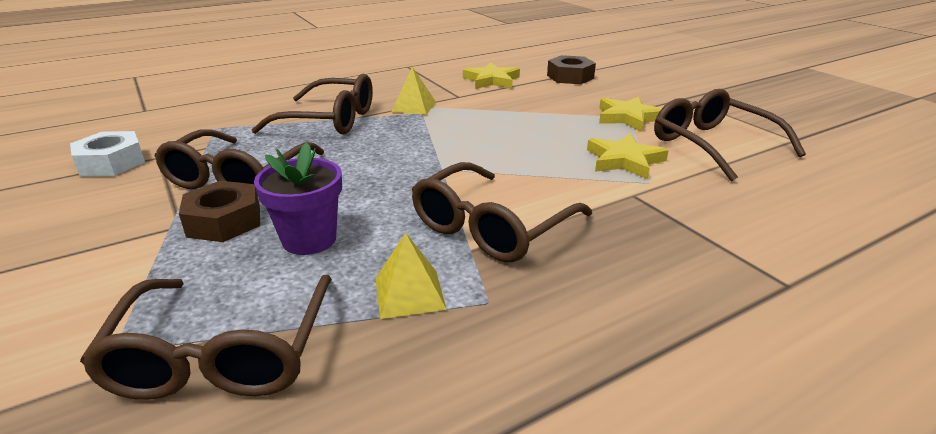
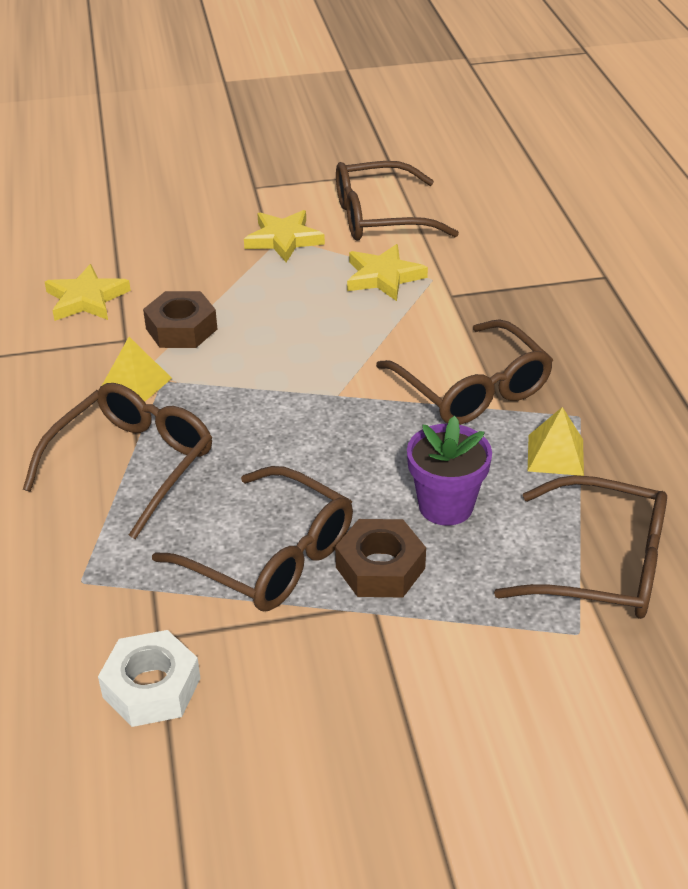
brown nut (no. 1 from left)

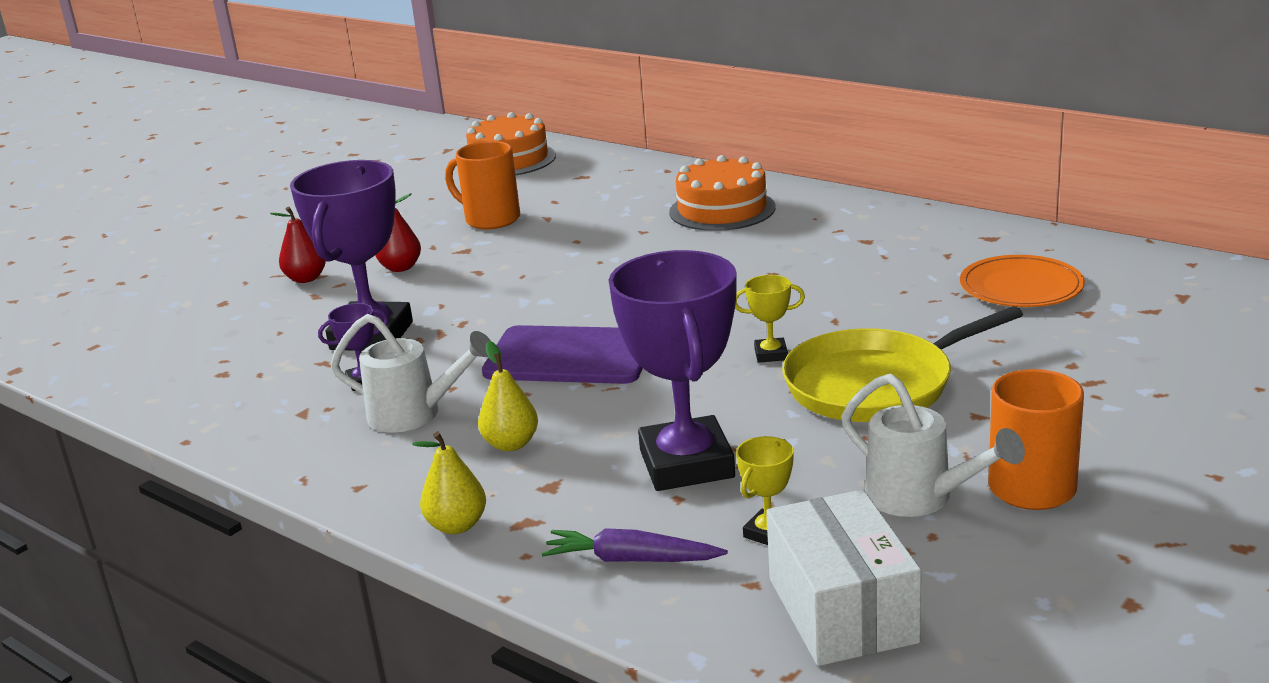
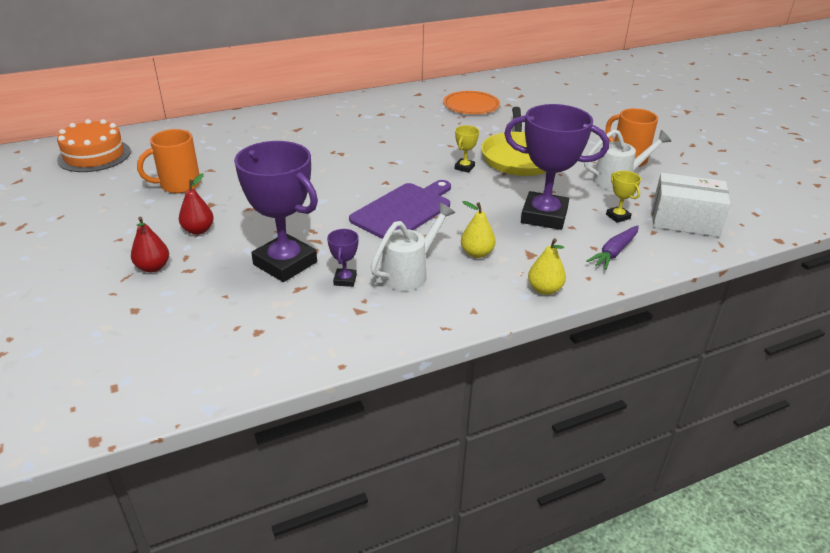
orange cake (no. 2 from left in the first image)

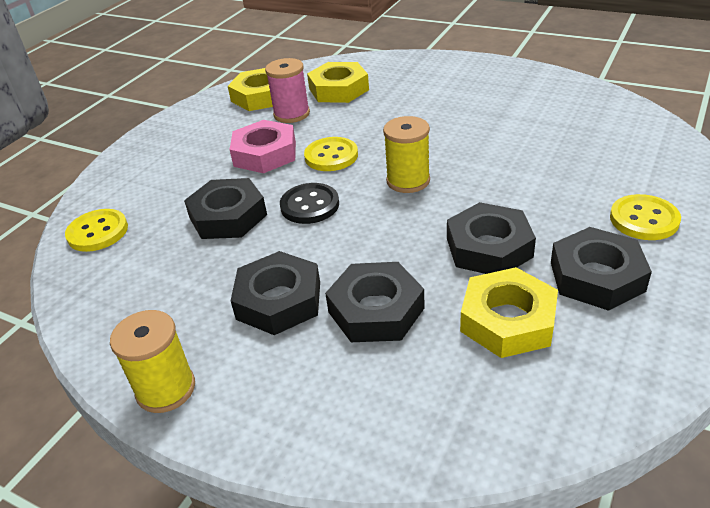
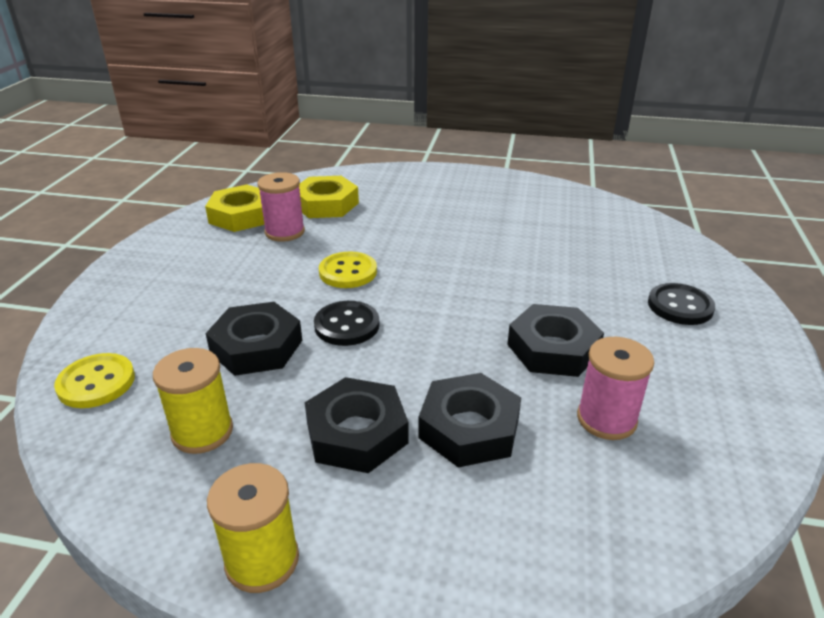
yellow spool (no. 1 from left); pink spool (no. 2 from left); black button (no. 2 from left); pink nut; black nut (no. 5 from left in the first image)

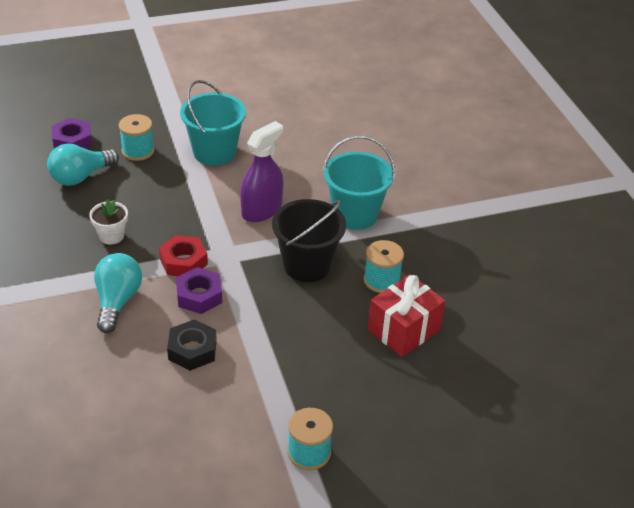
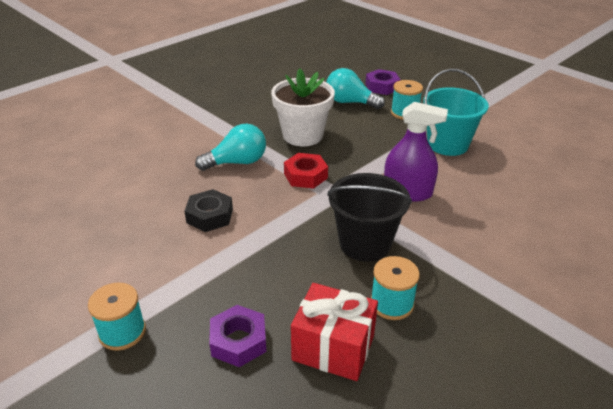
purple nut (no. 1 from left); white flower pot; turquoise bucket (no. 2 from left in the first image)

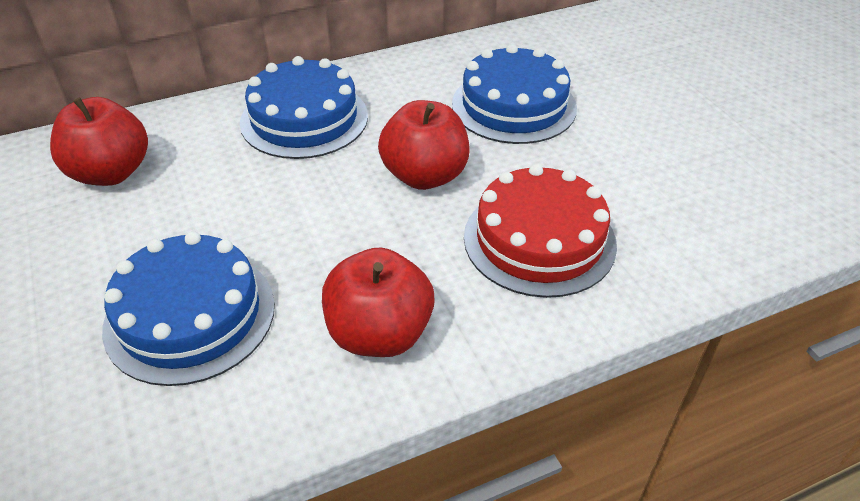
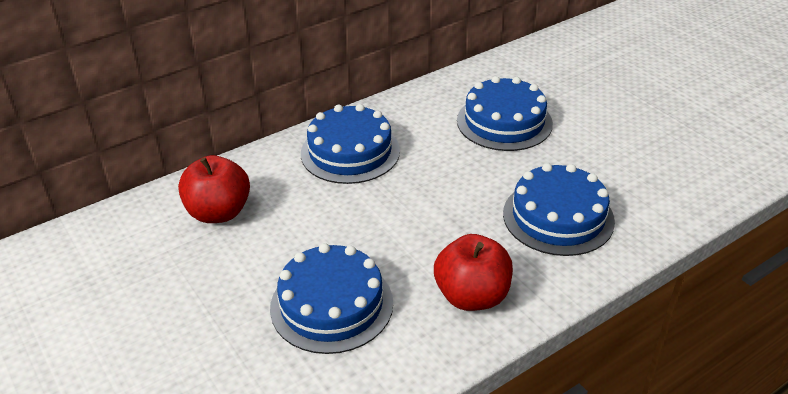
blue cake (no. 4 from left); red apple (no. 3 from left in the first image)

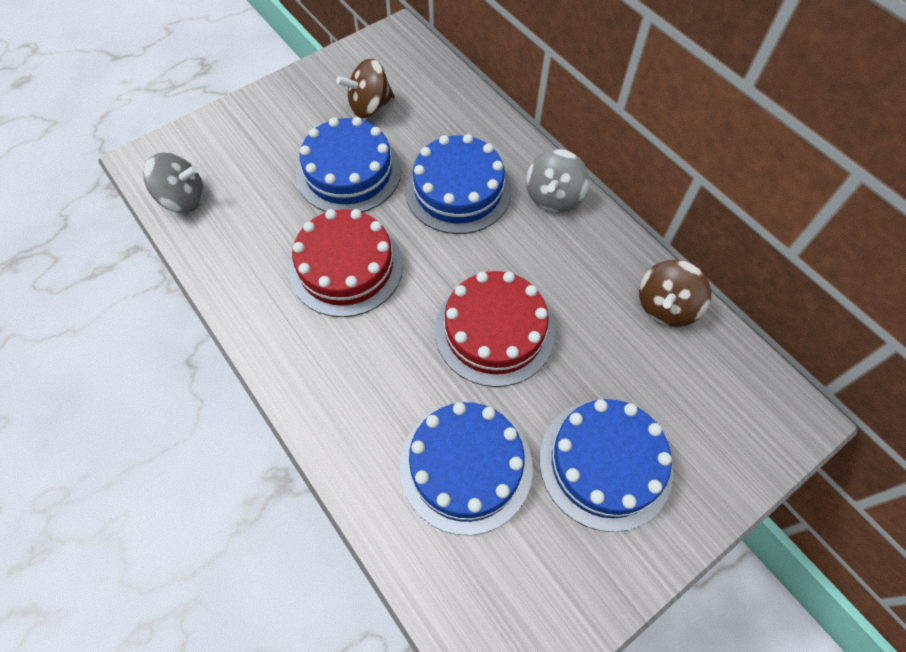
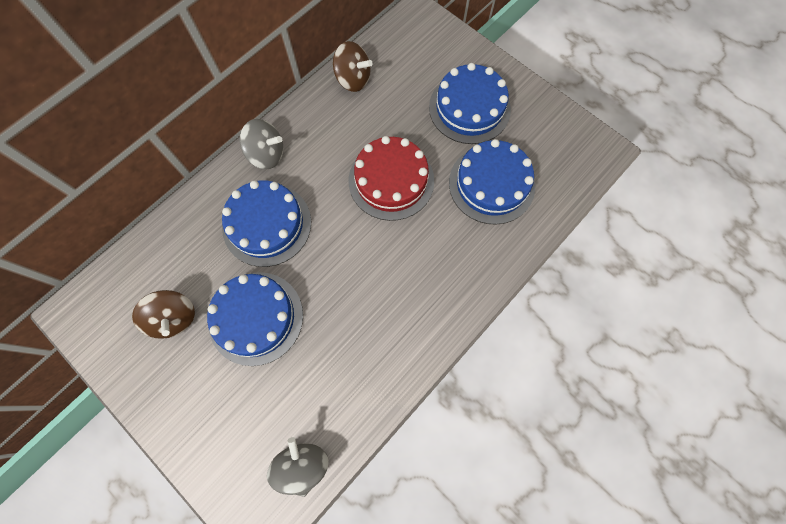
red cake (no. 1 from left in the first image)

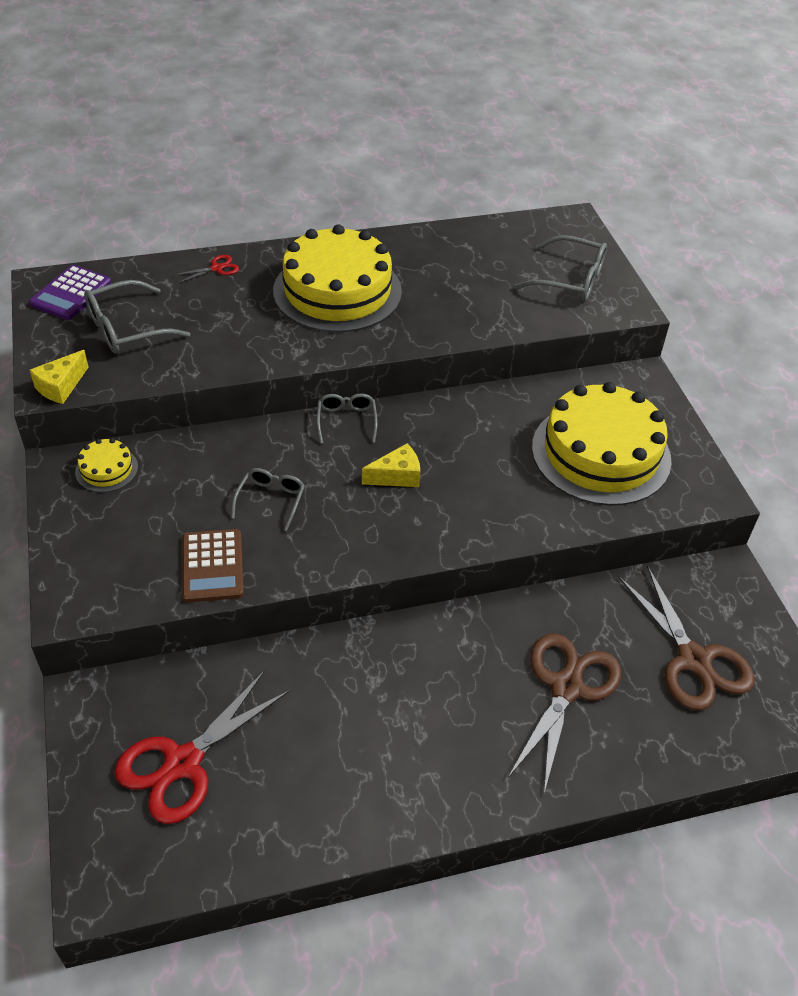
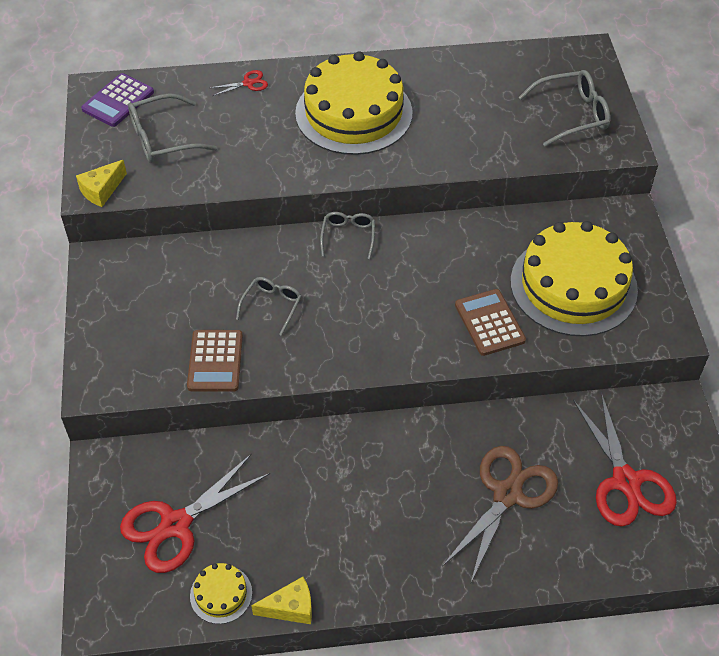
yellow cake (no. 1 from left); yellow cheese (no. 2 from left); brown calculator (no. 2 from left); grey glasses (no. 4 from left); red scissors (no. 3 from left)

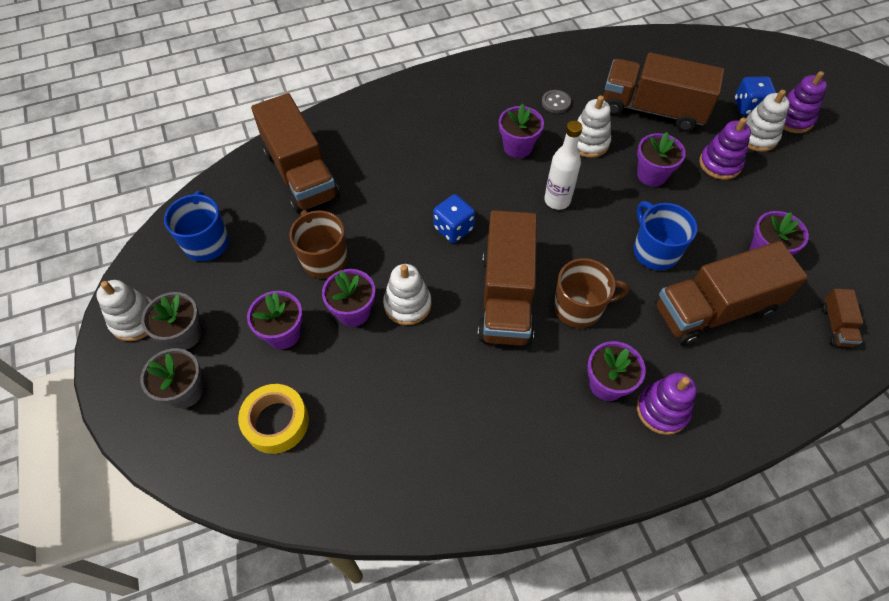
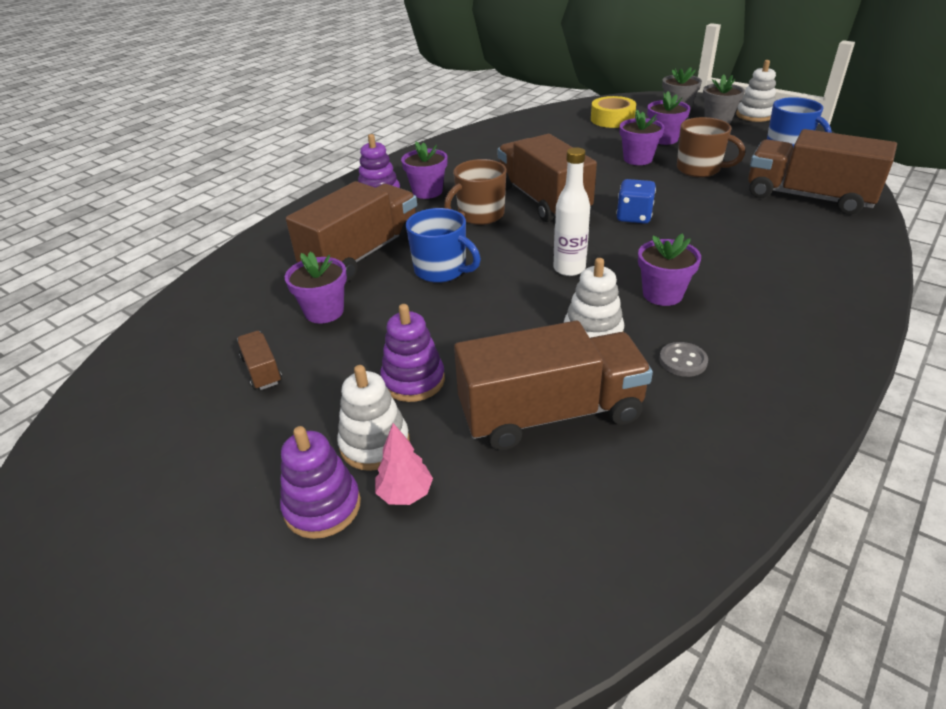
brown truck (no. 1 from left); pink tree; white stacking toy (no. 2 from left in the first image); purple flower pot (no. 5 from left in the first image)

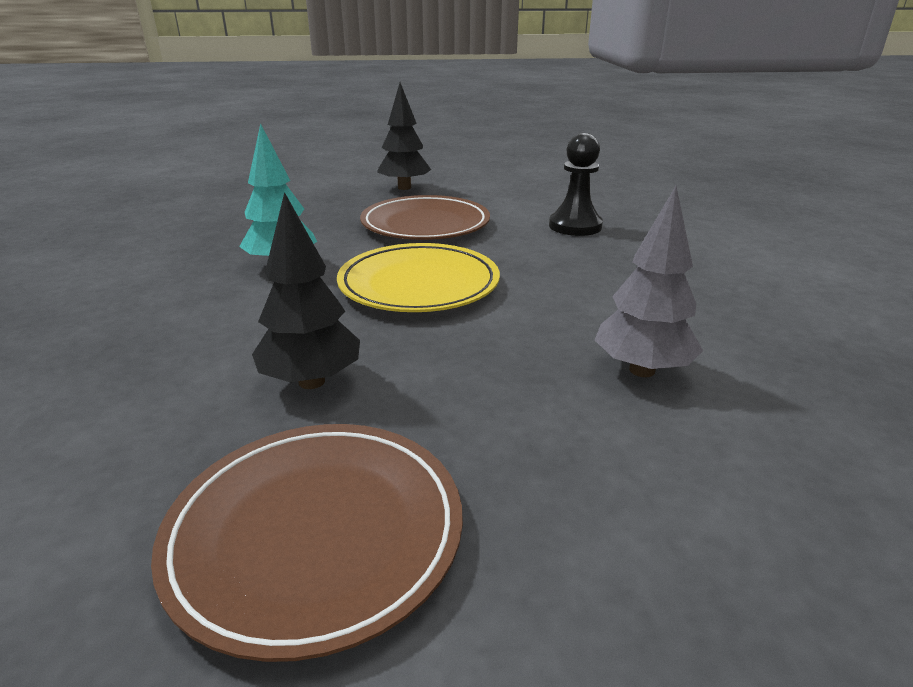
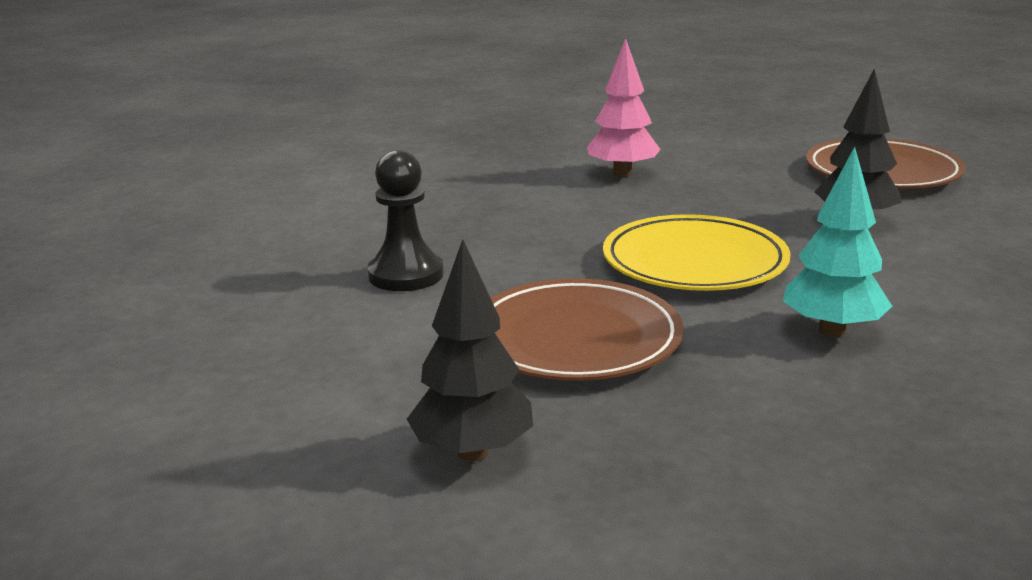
pink tree

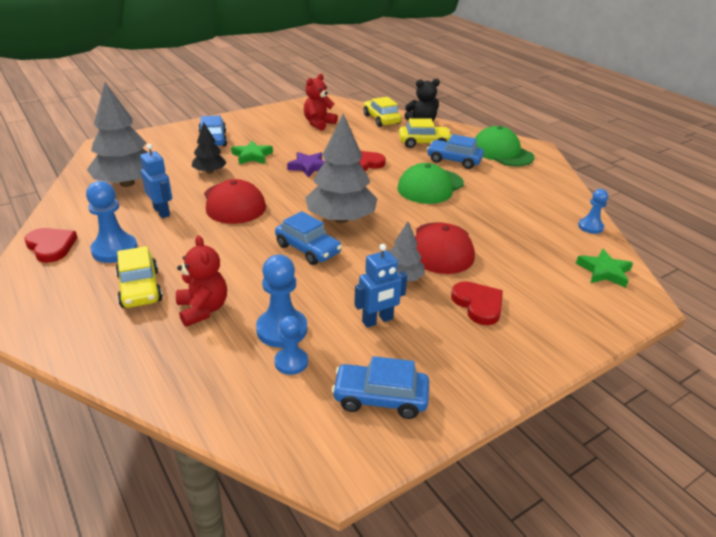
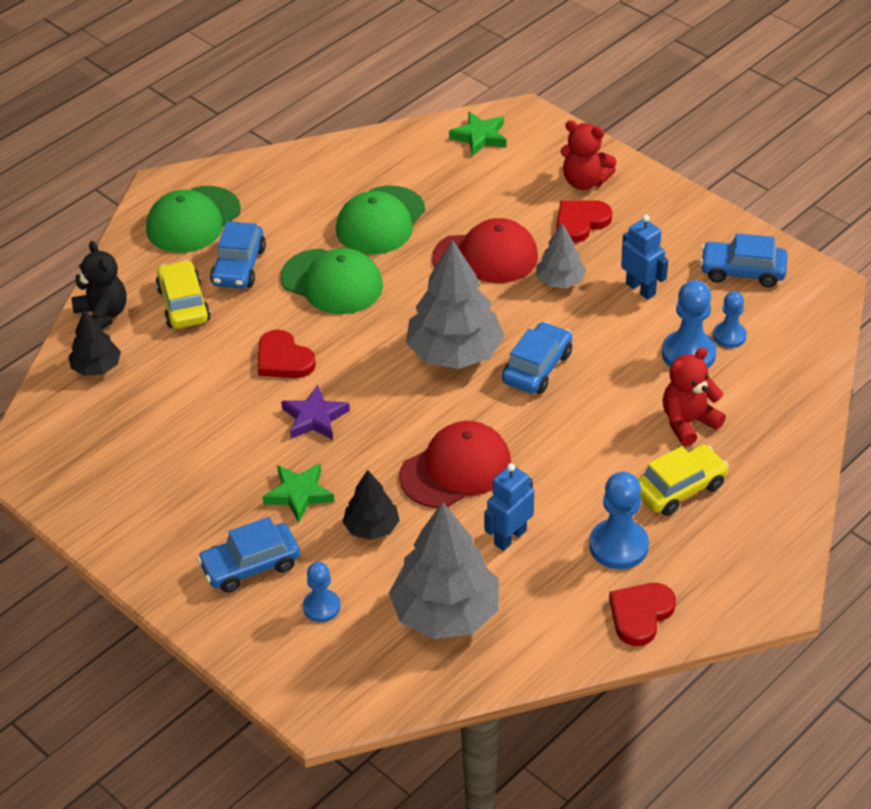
black tree (no. 1 from left); blue pawn (no. 1 from left); green cap (no. 3 from left); red teddy bear (no. 1 from left); blue car (no. 4 from left)

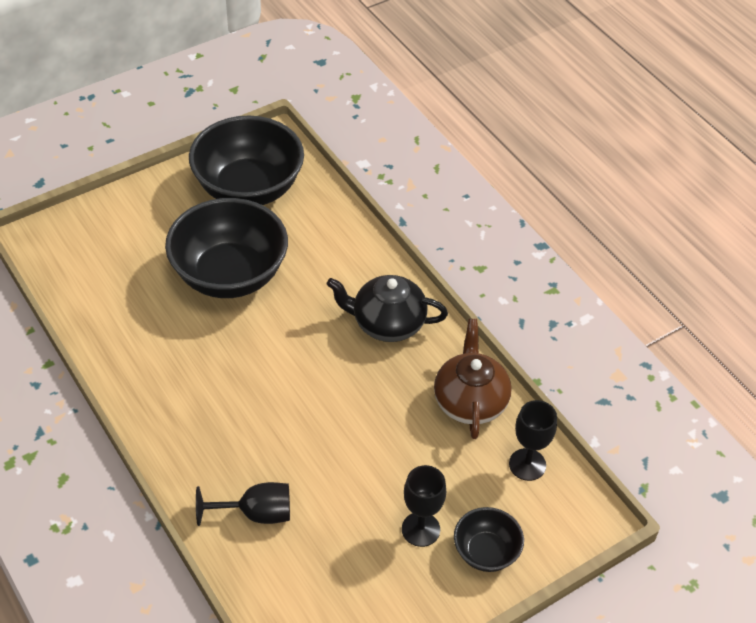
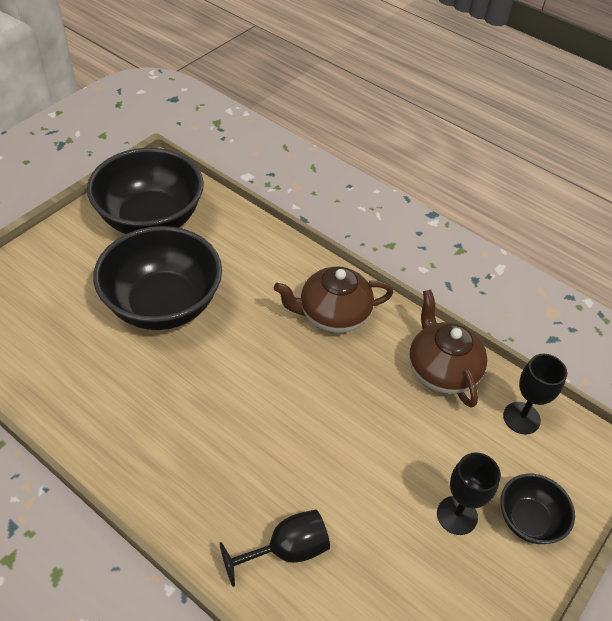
brown teapot (no. 1 from left)

